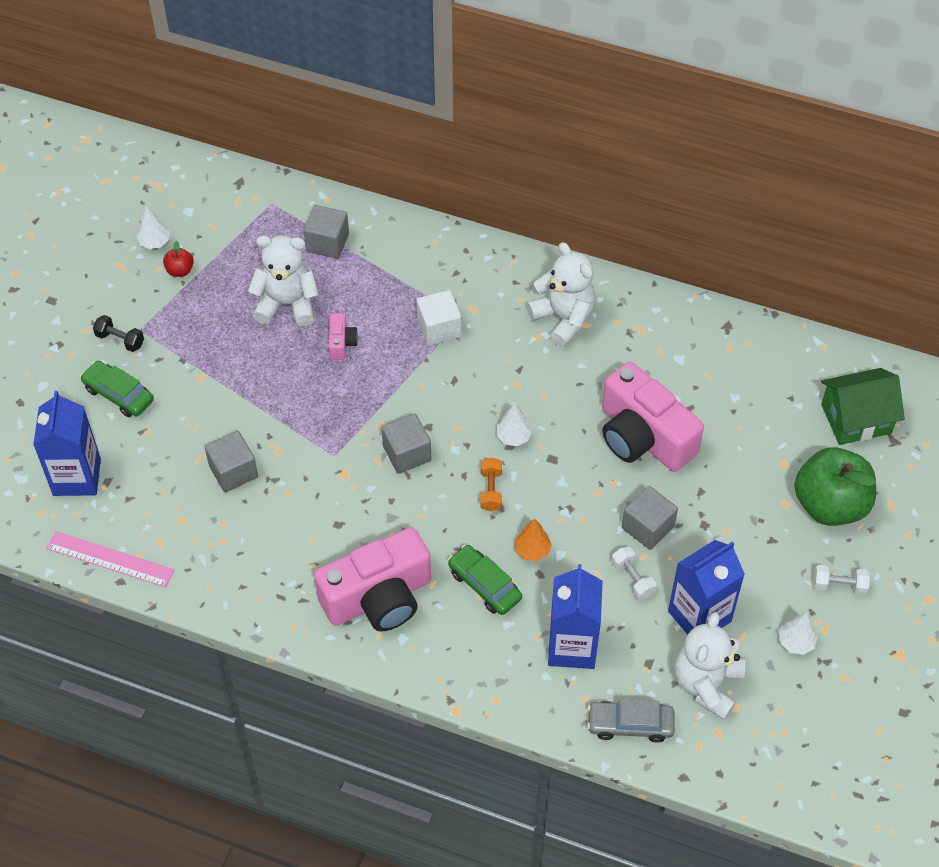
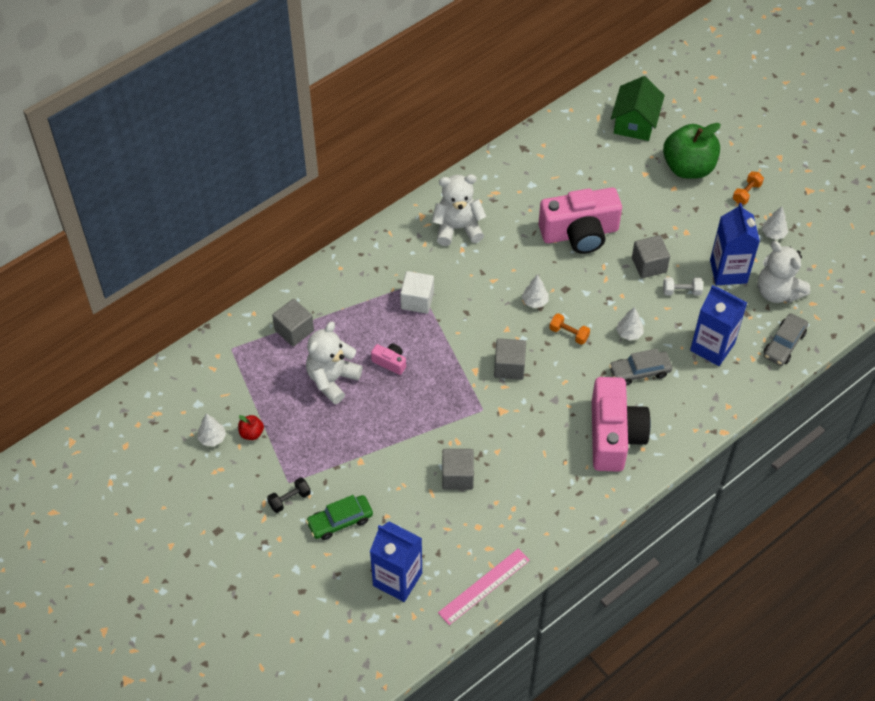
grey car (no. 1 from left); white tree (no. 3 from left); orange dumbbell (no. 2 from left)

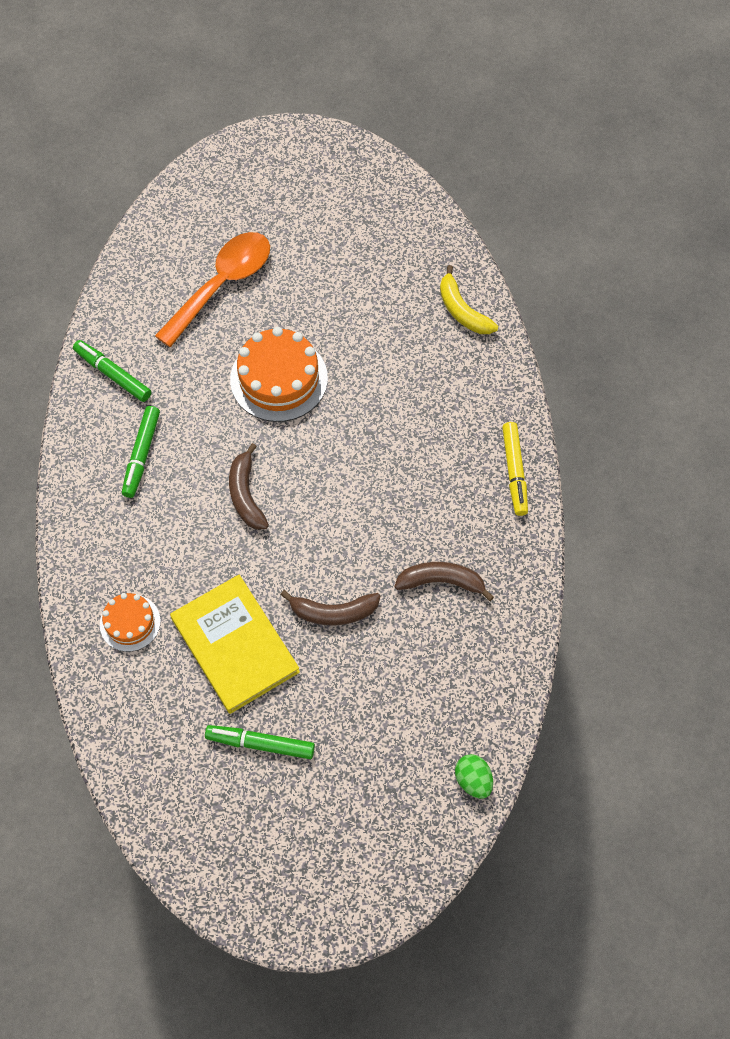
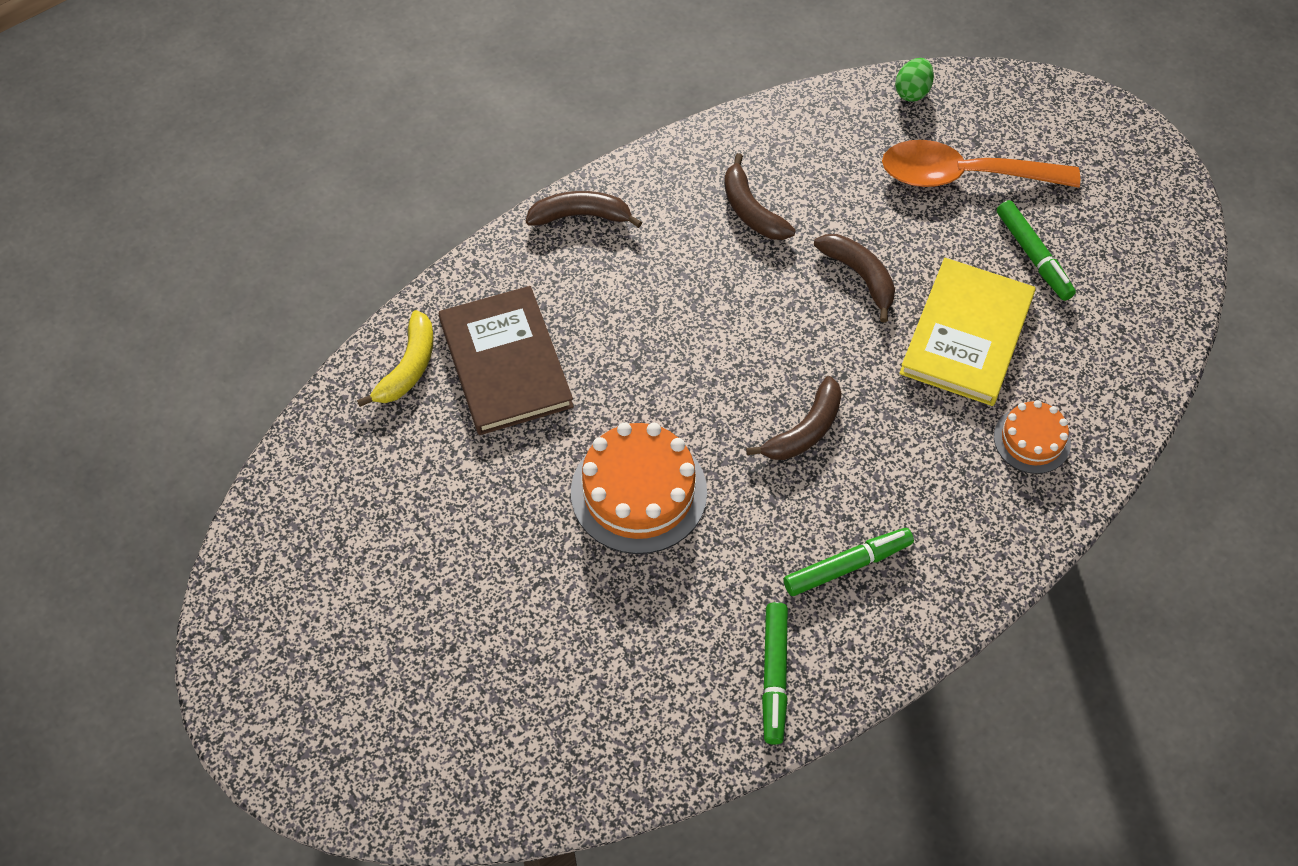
brown book; brown banana (no. 1 from left); orange spoon

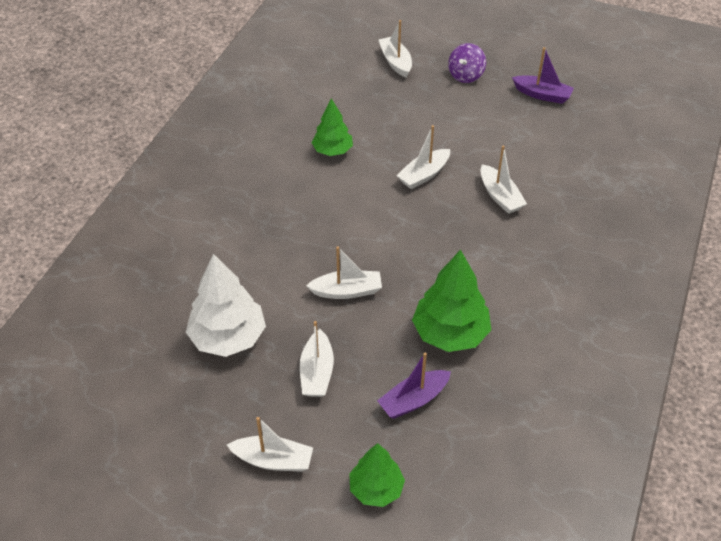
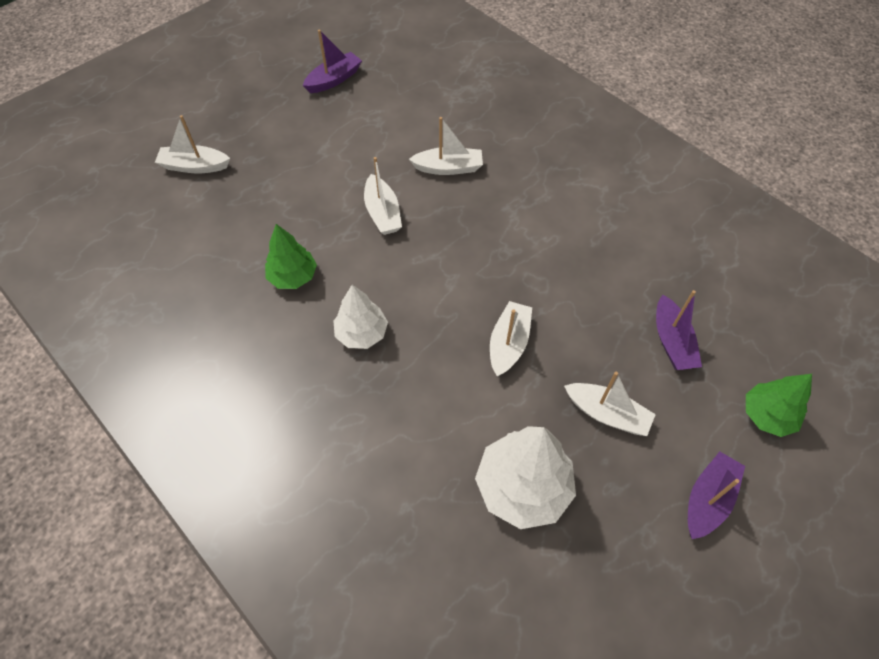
white tree (no. 1 from left); purple boat (no. 3 from left); green tree (no. 3 from left in the first image); purple spinning top

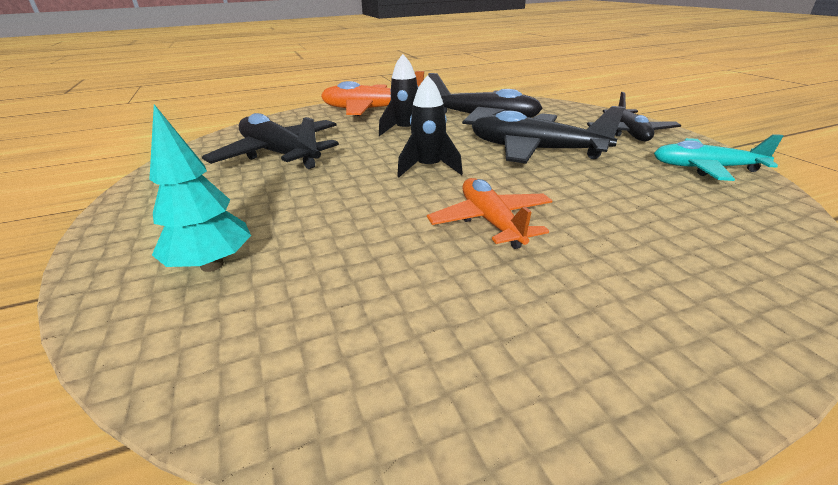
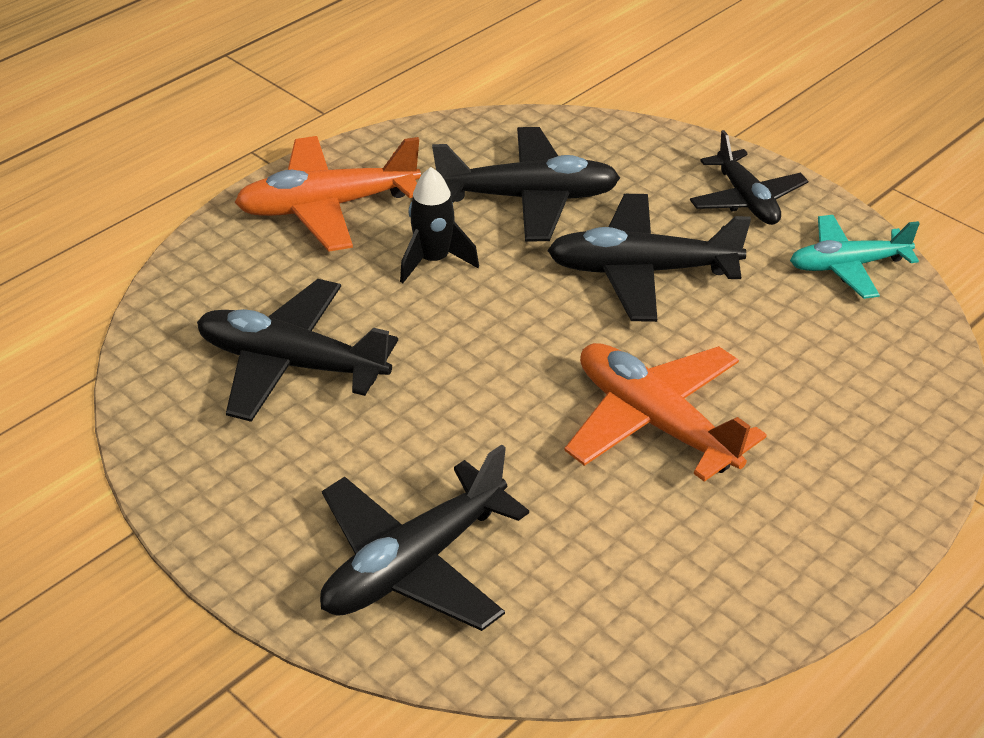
black plane (no. 2 from left); orange plane (no. 2 from left); black rocket (no. 2 from left in the first image)

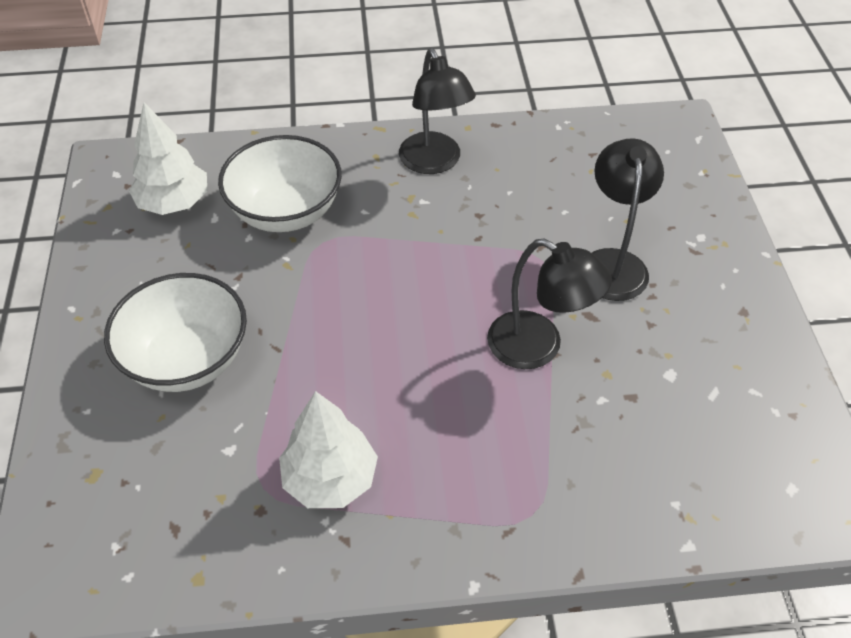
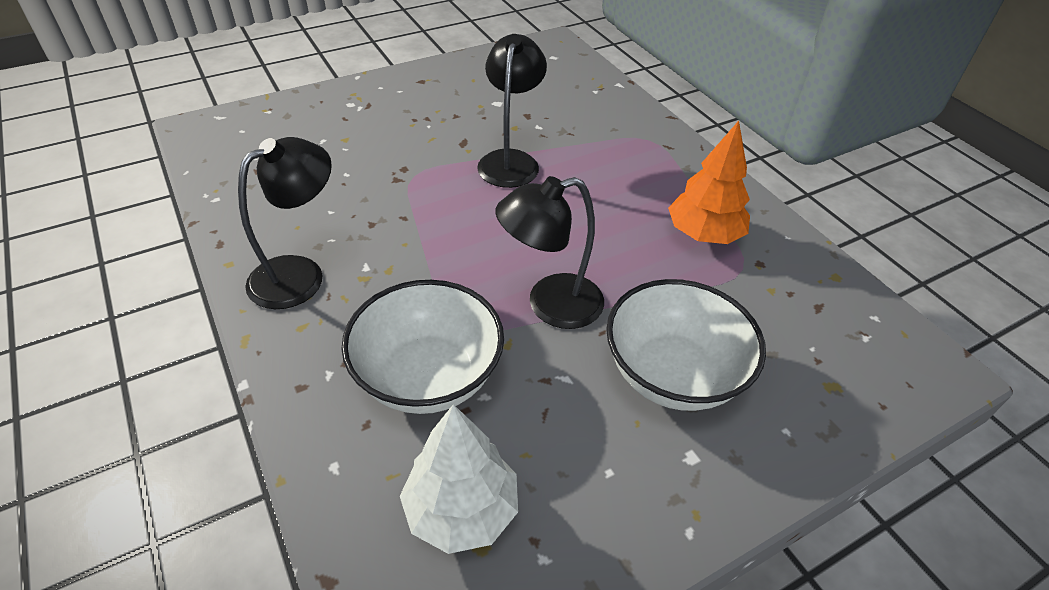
black lamp (no. 3 from left); orange tree

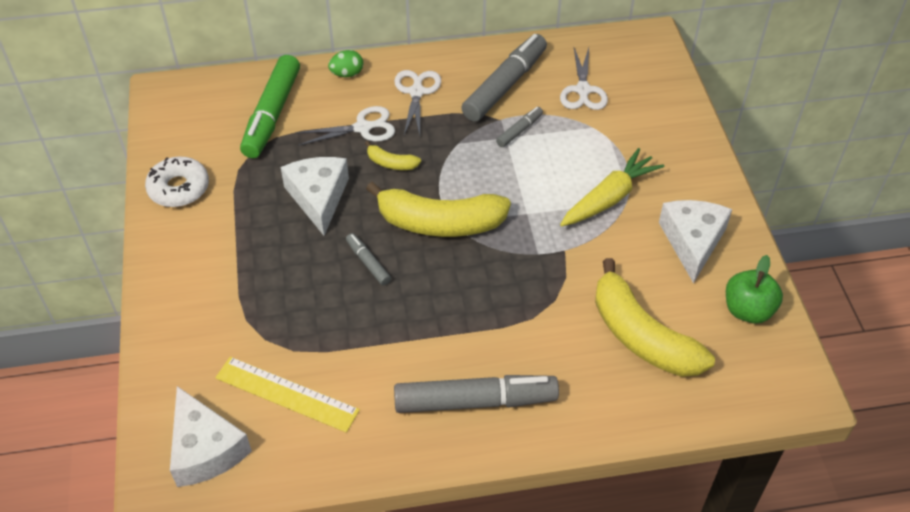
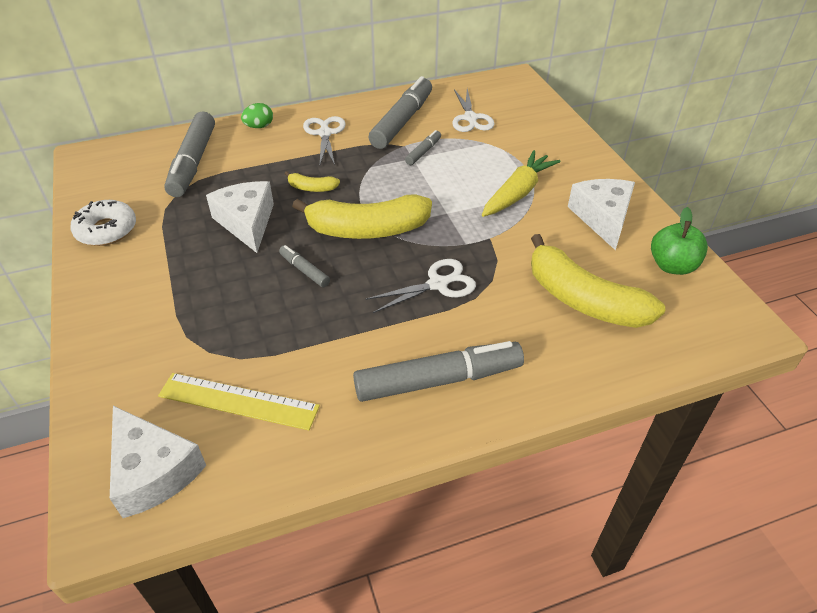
grey marker (no. 1 from left); white scissors (no. 2 from left)

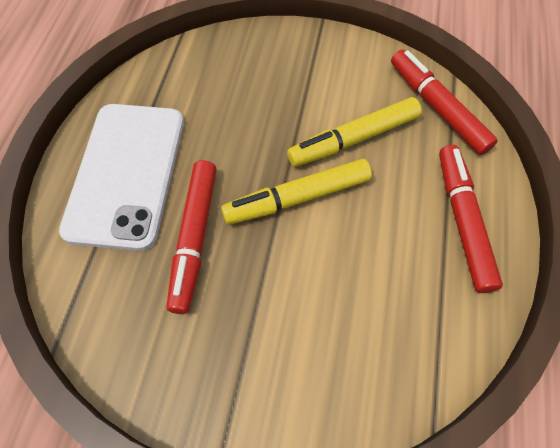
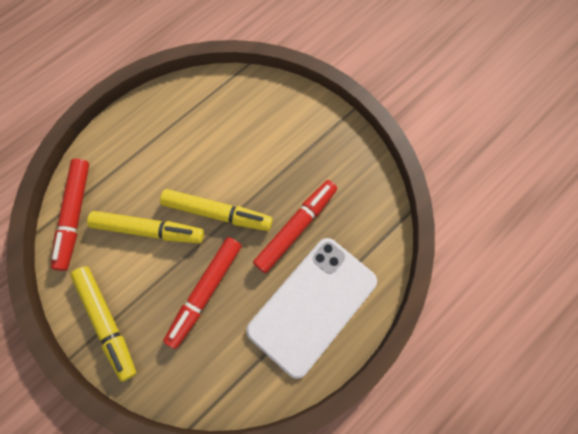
yellow marker (no. 1 from left); red marker (no. 2 from left)

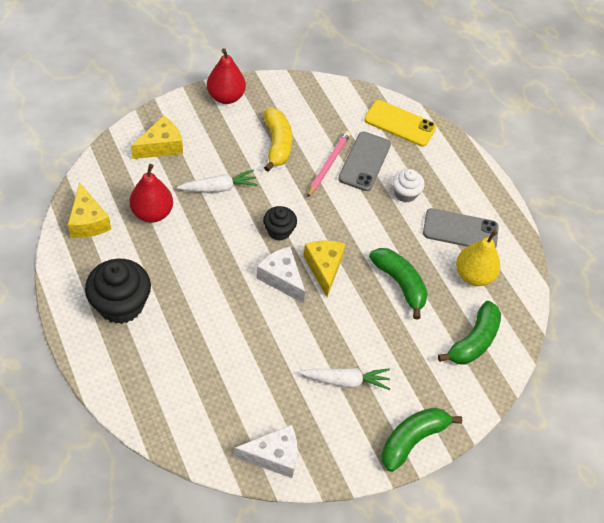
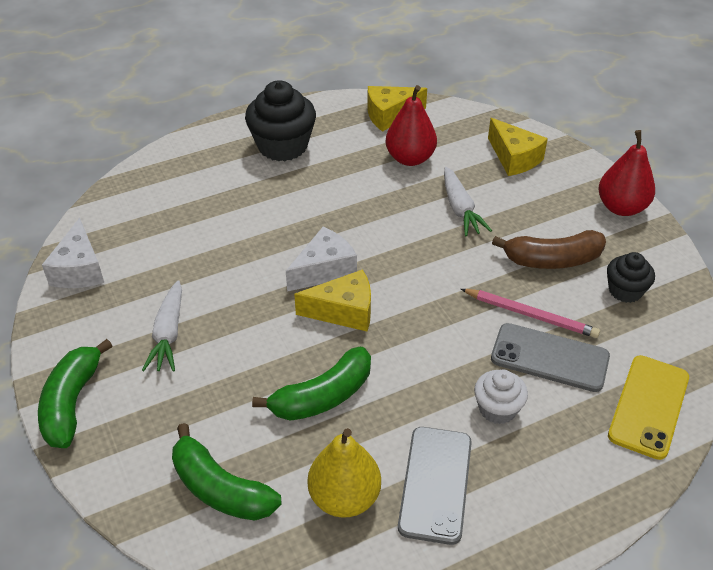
green banana (no. 1 from left); brown banana; black cupcake (no. 2 from left)

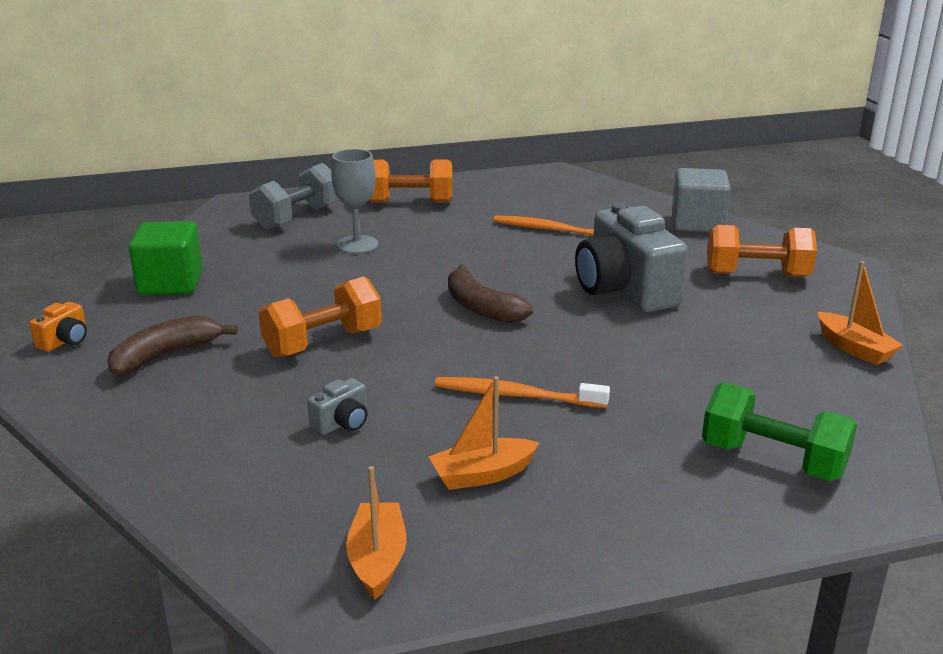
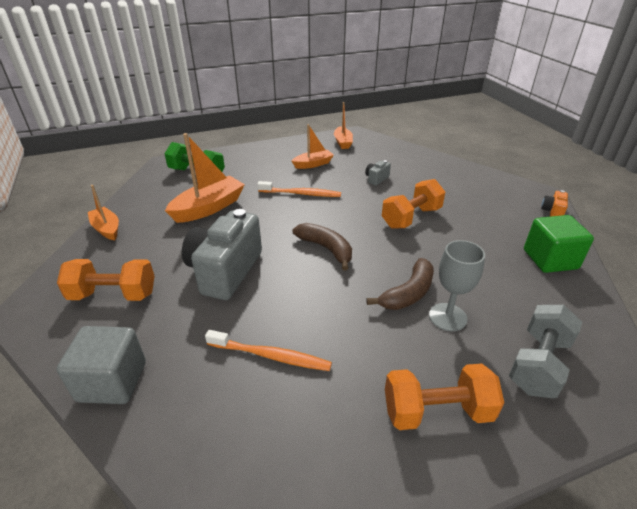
orange boat (no. 2 from left); grey camera (no. 1 from left); brown banana (no. 2 from left)

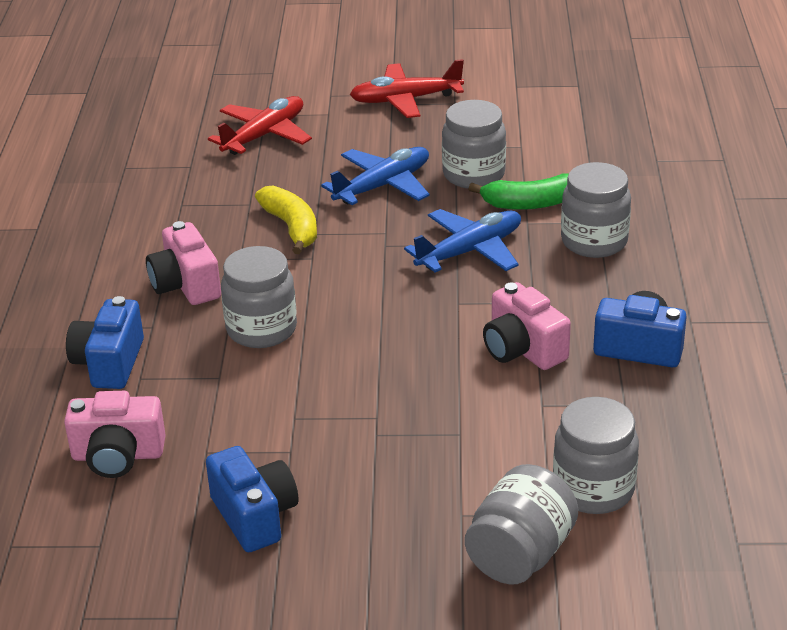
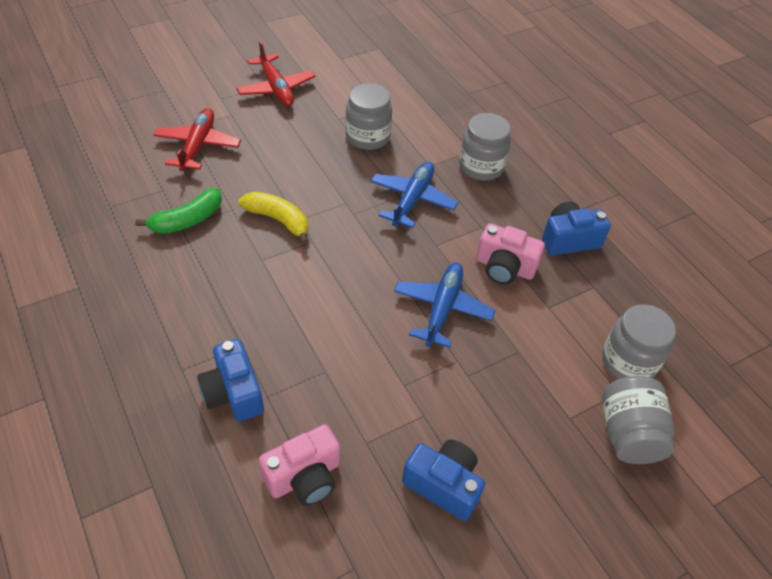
green banana; red plane (no. 2 from left); blue plane (no. 2 from left); pink camera (no. 2 from left in the first image); grey jar (no. 1 from left in the first image)

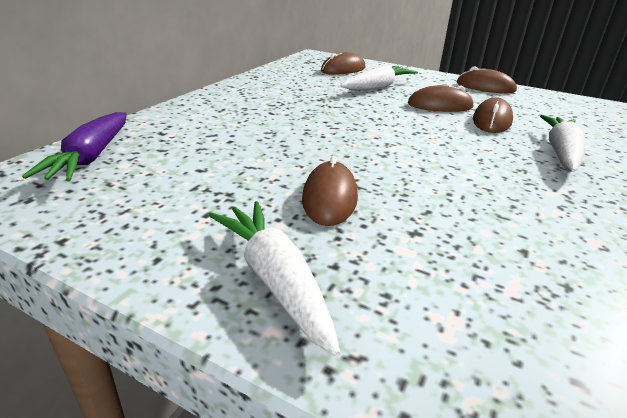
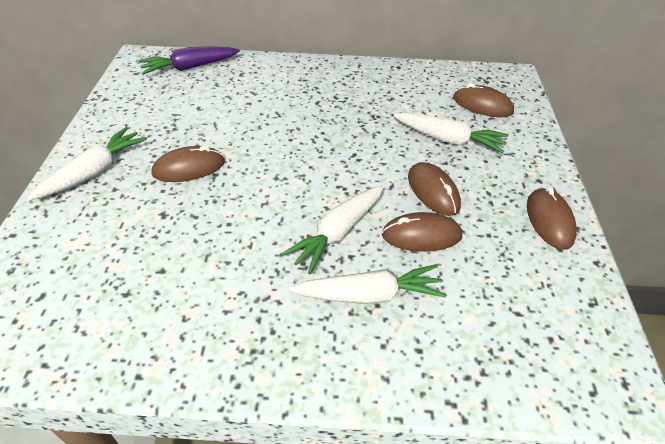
white carrot (no. 2 from left)

